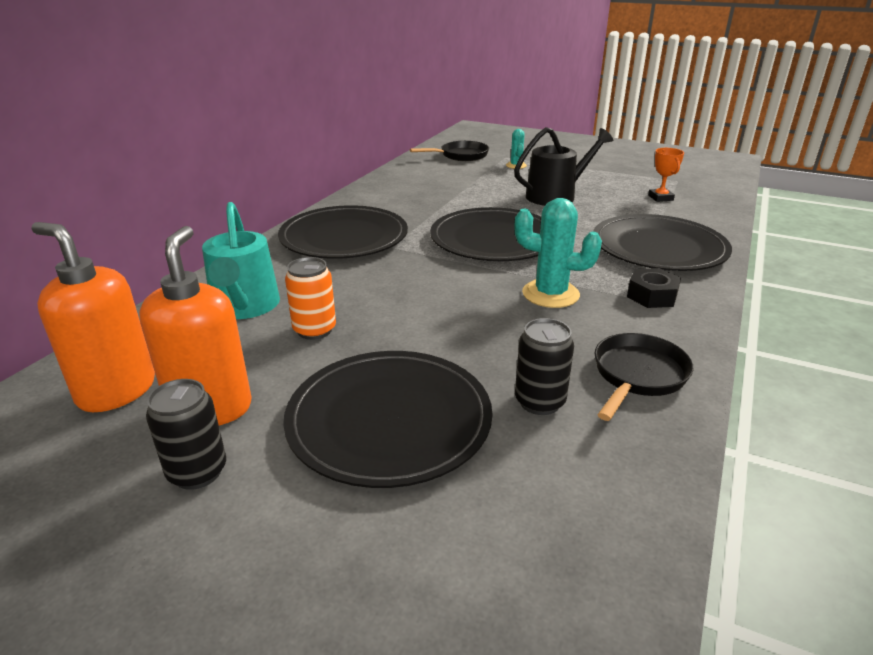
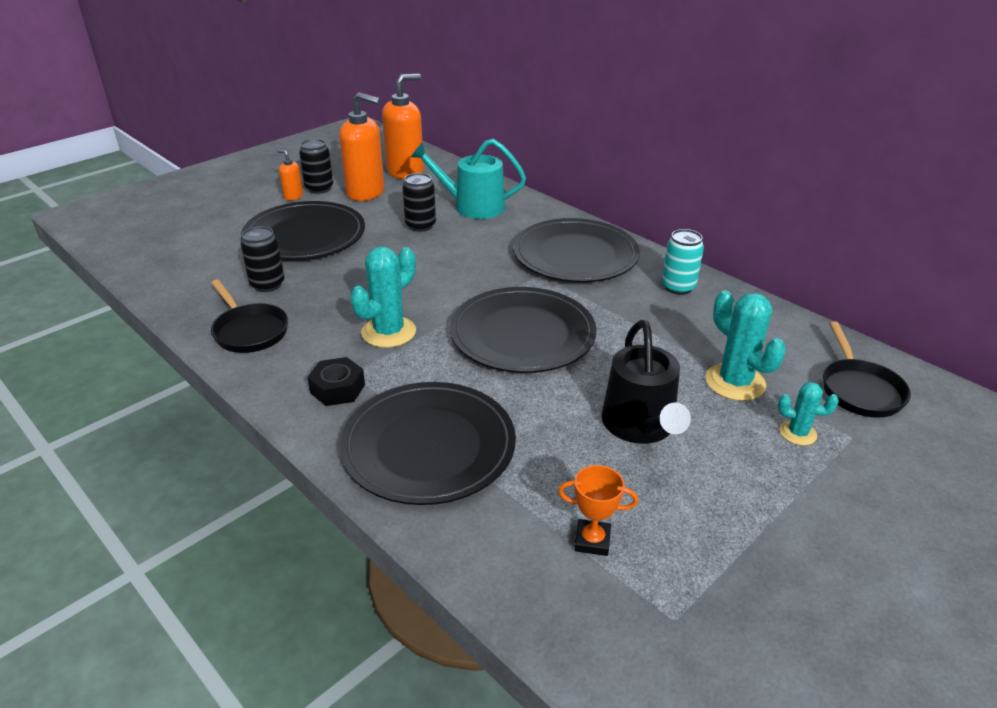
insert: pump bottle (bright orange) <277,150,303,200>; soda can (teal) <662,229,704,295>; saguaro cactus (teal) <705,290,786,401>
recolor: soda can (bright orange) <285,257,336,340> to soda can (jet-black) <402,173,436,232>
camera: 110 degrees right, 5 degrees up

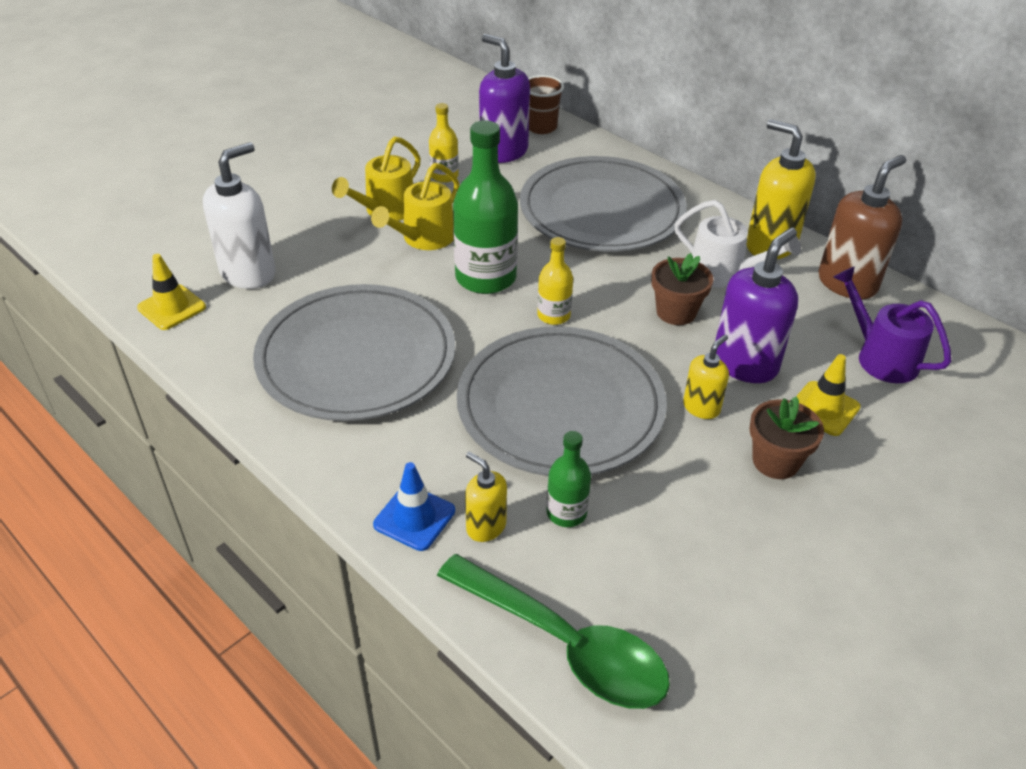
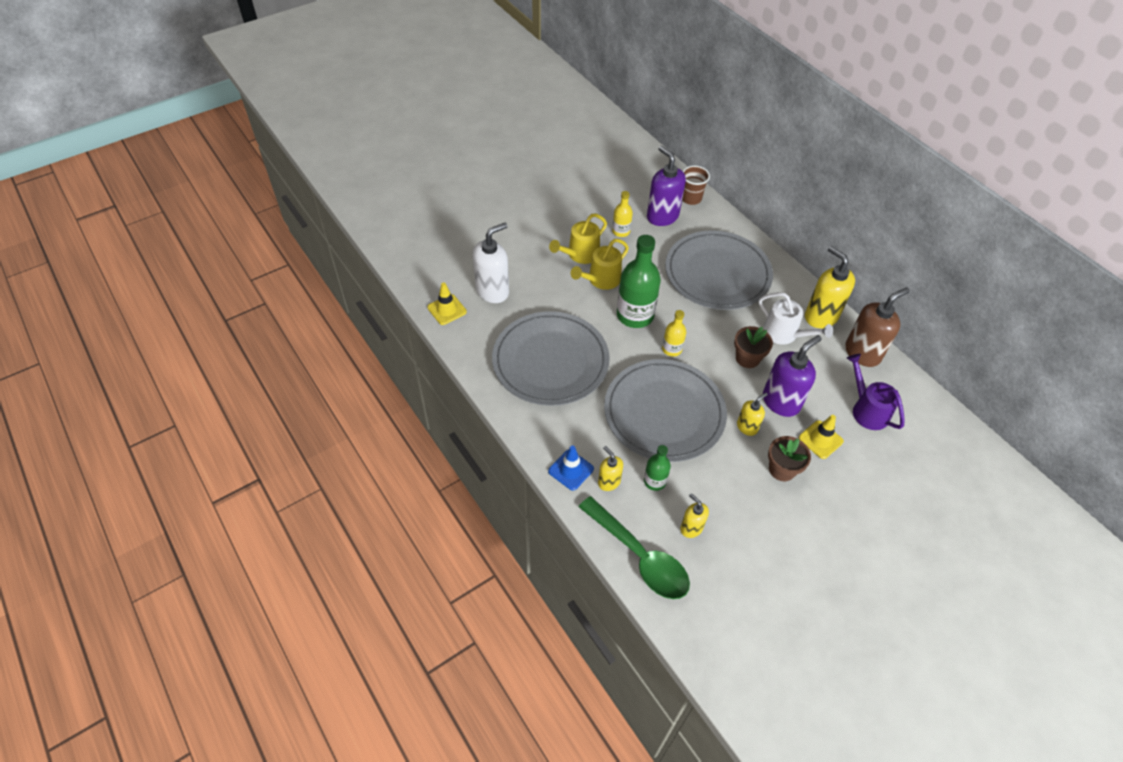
insert: pump bottle (bright yellow) <680,493,709,538>
camera: 10 degrees right, 10 degrees up

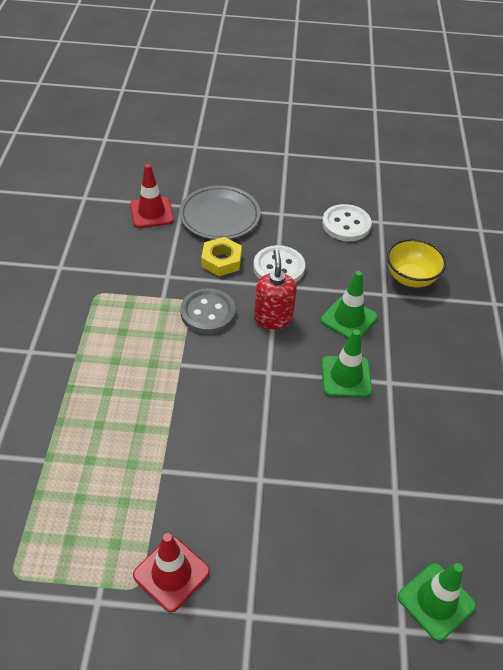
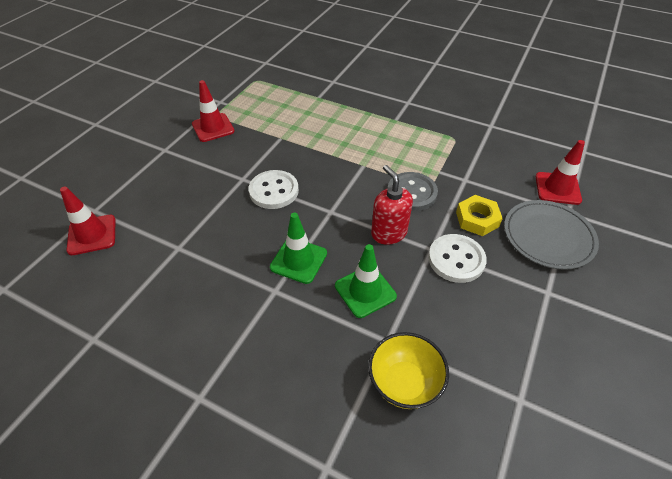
move: button (snow-white) <322,204,372,241> to <249,170,299,209>
recolor: safety cone (green) <398,563,476,641> to safety cone (crimson) <60,187,116,255>
rotate: pump bottle (crimson) <254,249,297,330> = <371,165,413,245> 135 degrees counterclockwise
camera: 115 degrees right, 0 degrees up

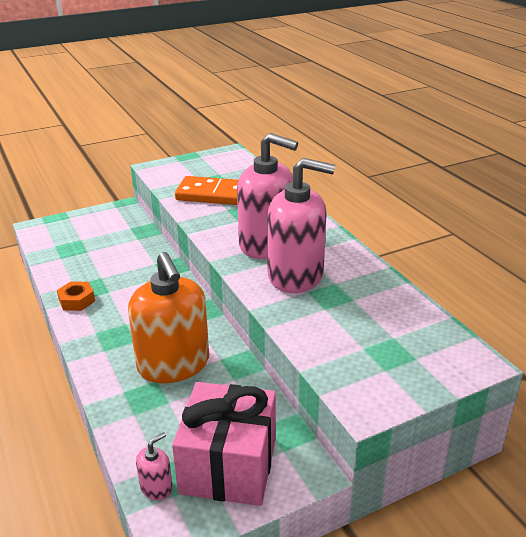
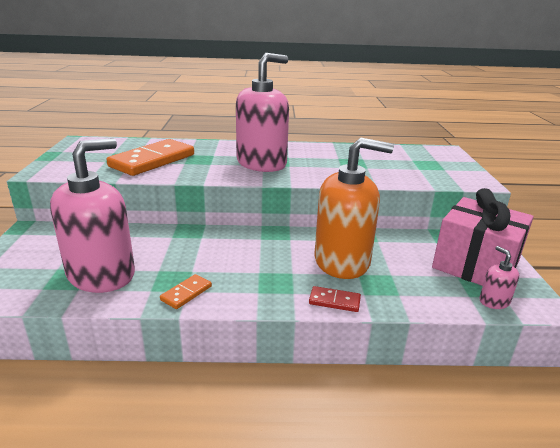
insert: domino (crimson) <309,286,361,312>
move: pump bottle (rose-pink) <267,158,335,293> to <50,138,135,293>
replace: hexagon nut (bright orange) <57,281,95,311> to domino (bright orange) <160,274,212,309>
camera: 65 degrees left, 5 degrees down

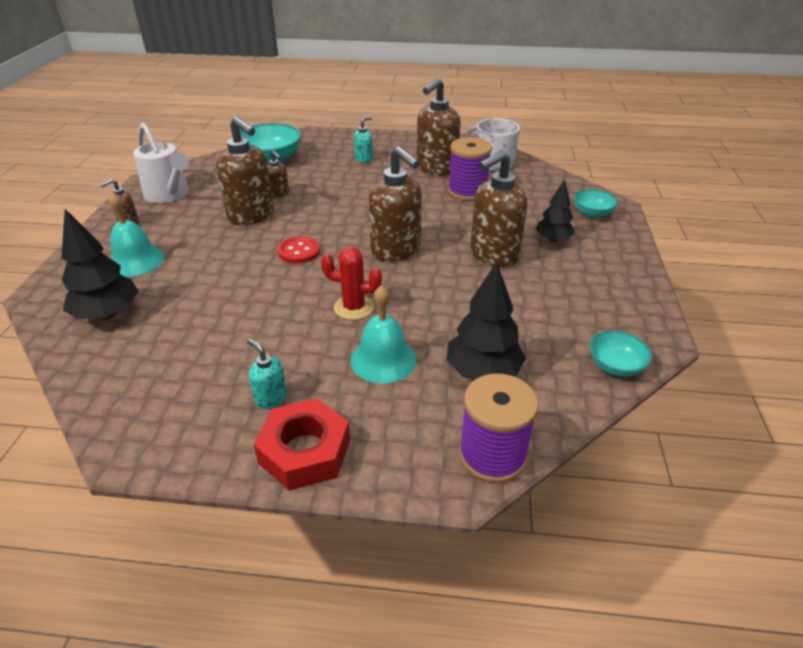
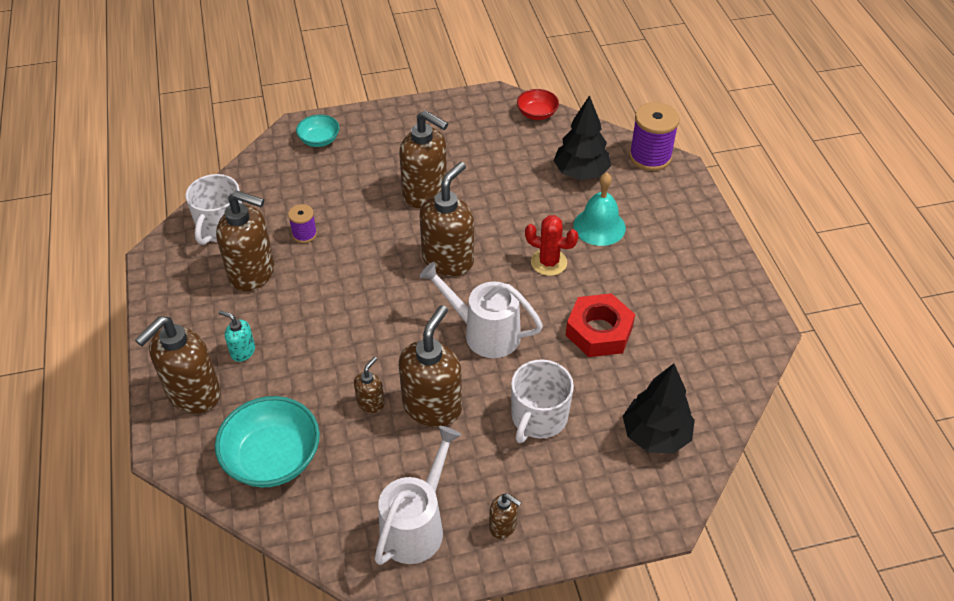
delete: hand bell (teal) <109,192,164,276>; pump bottle (teal) <247,339,287,409>; tree (jet-black) <536,179,575,242>
insert: pump bottle (dark brown) <135,316,221,413>; mug (snow-white) <511,359,574,443>
move: hexagon nut (crimson) <254,398,350,491> to <566,293,635,357>
replace: button (crimson) <278,236,320,264> to sprinkling can (snow-white) <419,262,543,358>
recolor: serving bowl (teal) <589,330,652,377> to serving bowl (crimson) <517,89,559,120>
rotate: saguaro cactus (crimson) <321,247,382,320> = <525,215,578,276> 60 degrees counterclockwise
resize: spool (violet) <448,137,492,201> = <288,204,317,243> x0.54
camera: 110 degrees left, 10 degrees up

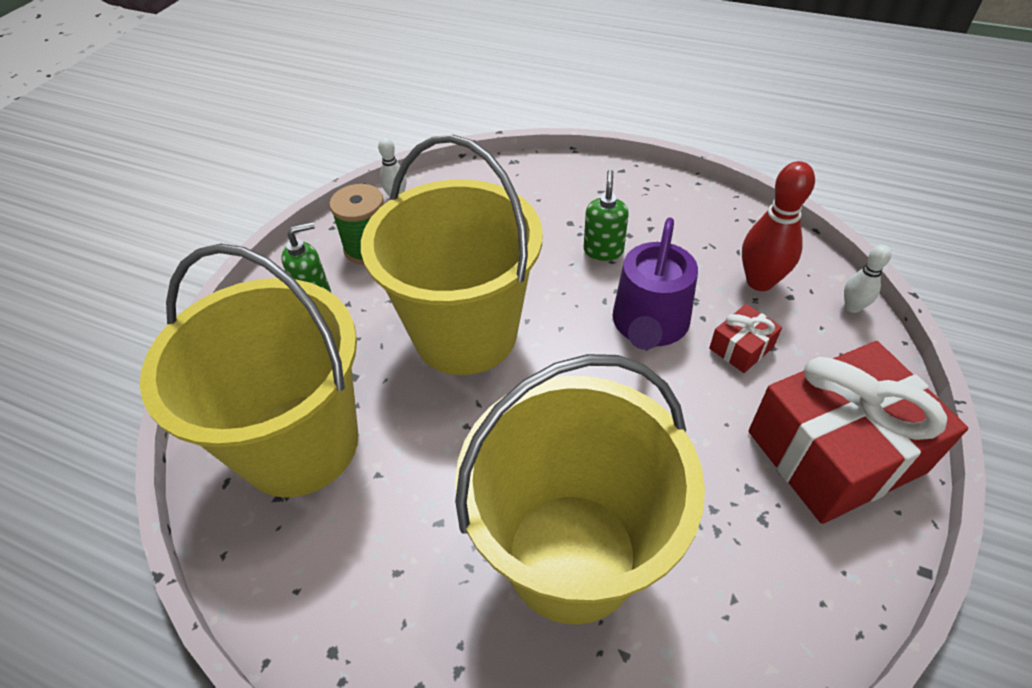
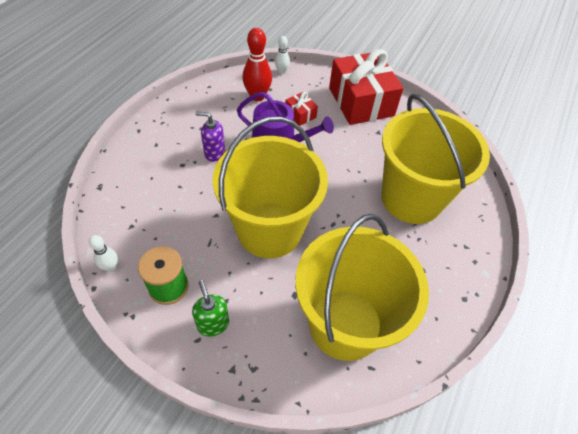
recolor: pump bottle (green) <584,170,629,261> to pump bottle (violet) <195,111,225,162>
camera: 90 degrees left, 5 degrees up

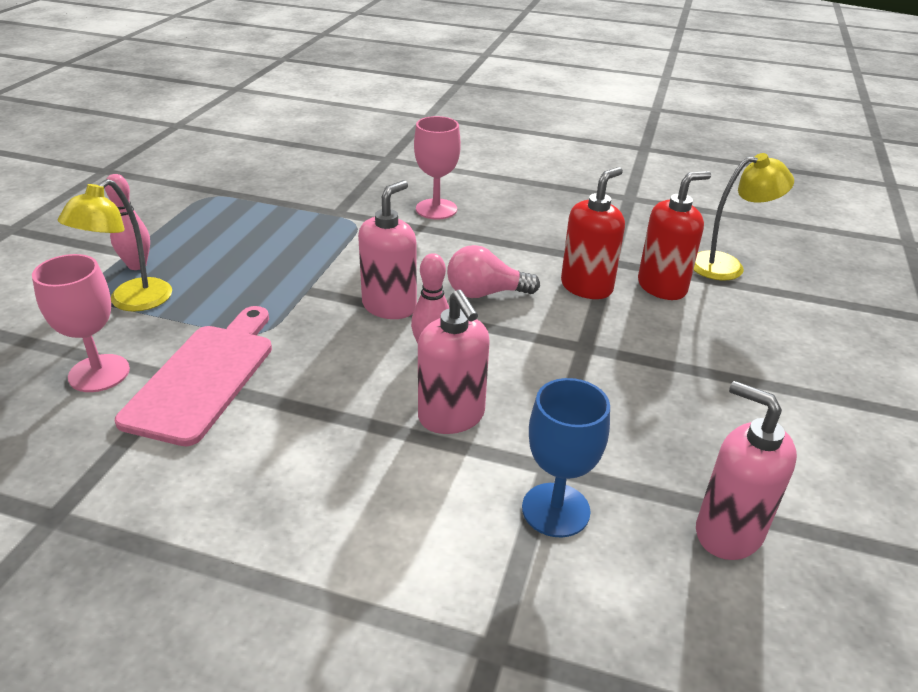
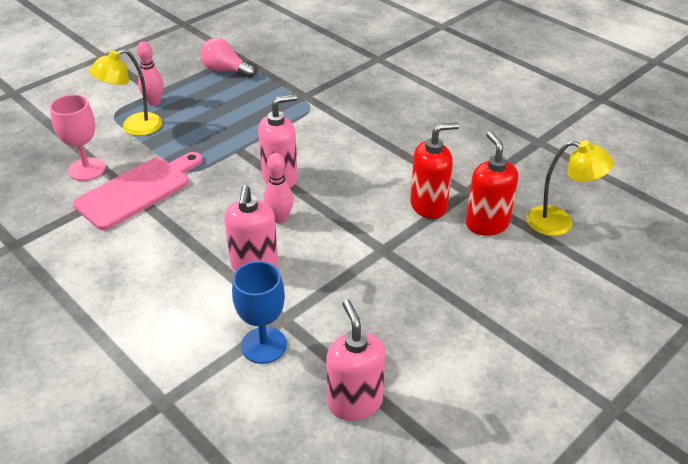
delete: goblet (rose-pink) <414,116,461,219>
move: bulb (rose-pink) <447,245,540,298> to <200,38,256,78>
rotate: pump bottle (crimson) <638,171,711,300> = <466,132,518,236> 105 degrees counterclockwise
camera: 30 degrees right, 5 degrees up

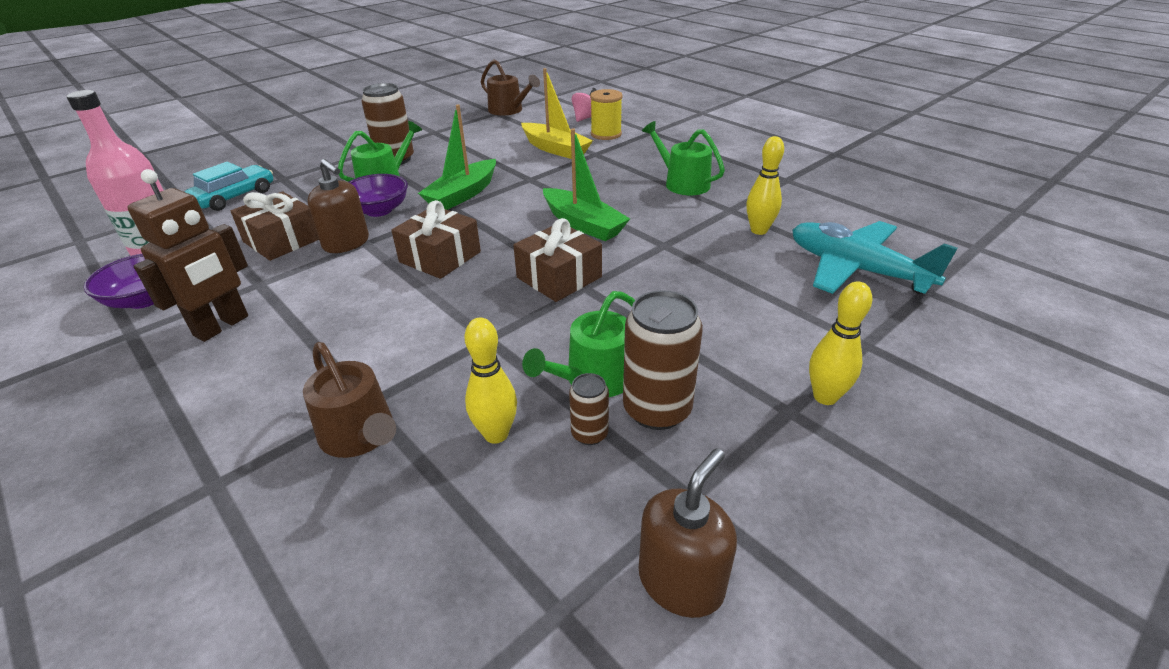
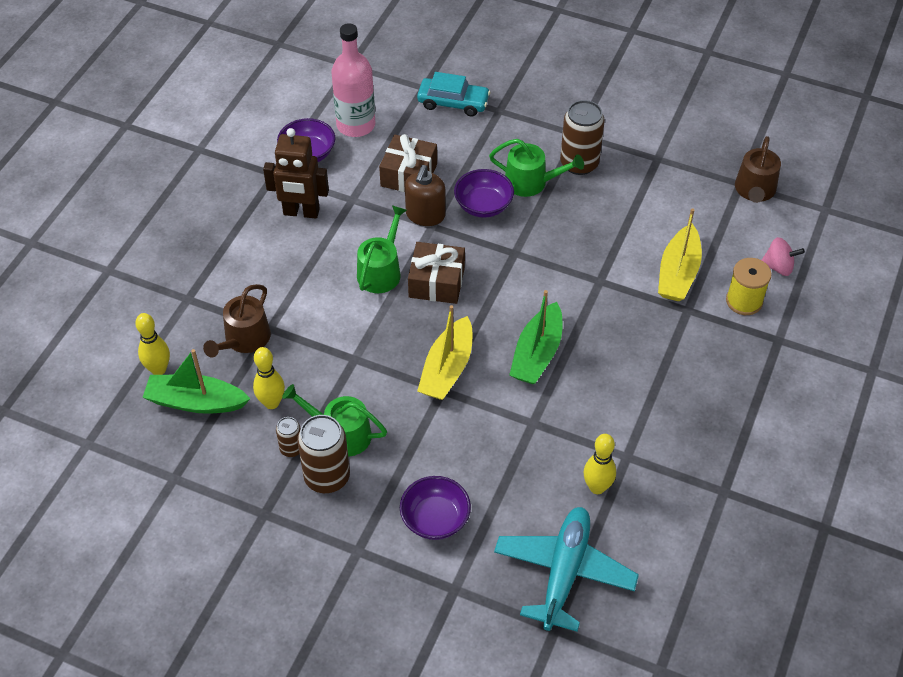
delete: pump bottle (dark brown) <639,448,737,618>
insert: serving bowl (violet) <400,476,471,540>
move: bowling pin (bright yellow) <809,281,872,405> to <135,313,170,375>; boat (green) <418,104,496,210> to <143,349,250,414>; sprinkling can (green) <642,121,725,195> to <357,205,407,293>
replace: present (dark brown) <513,218,602,302> to boat (bright yellow) <417,305,472,400>
camera: 65 degrees right, 15 degrees up

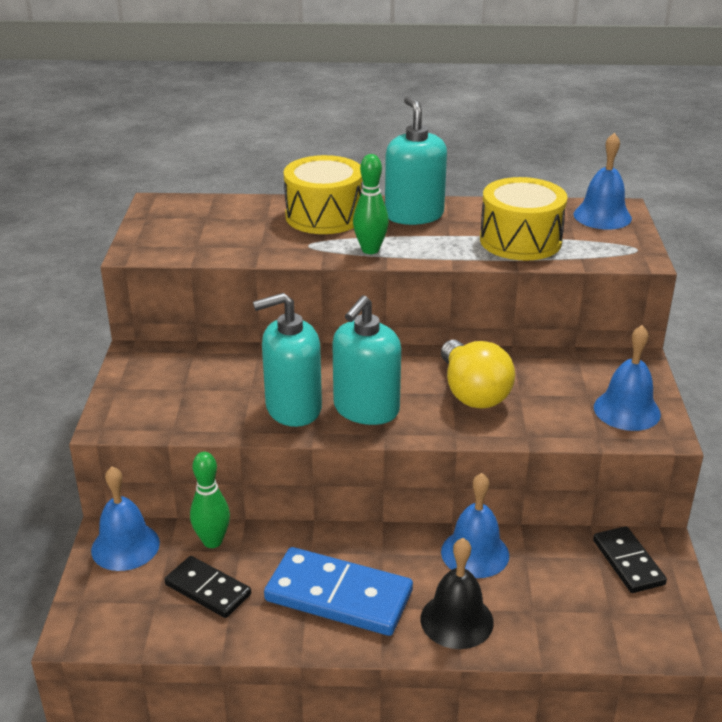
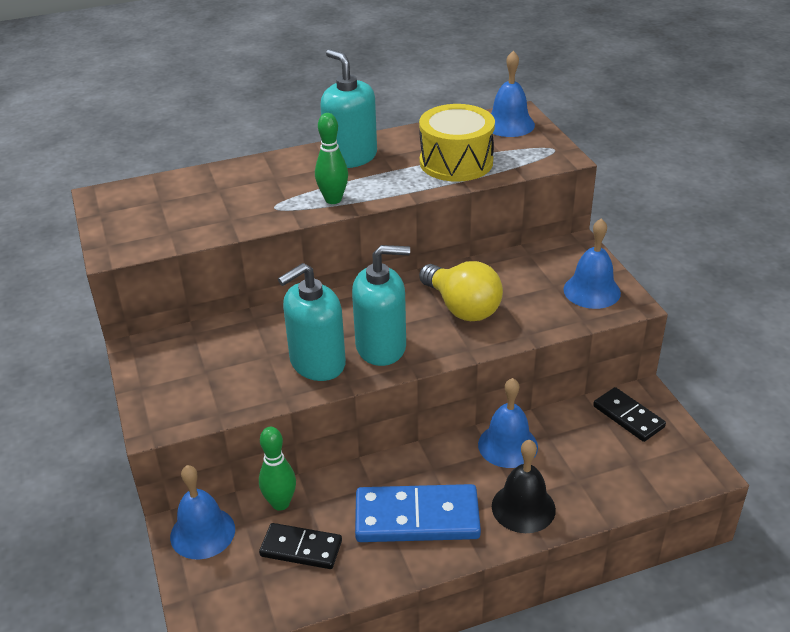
delete: snare drum (bright yellow) <284,155,363,234>
rotate: pump bottle (teal) <332,295,401,425> = <352,245,410,366> 105 degrees counterclockwise
camera: 20 degrees left, 5 degrees up

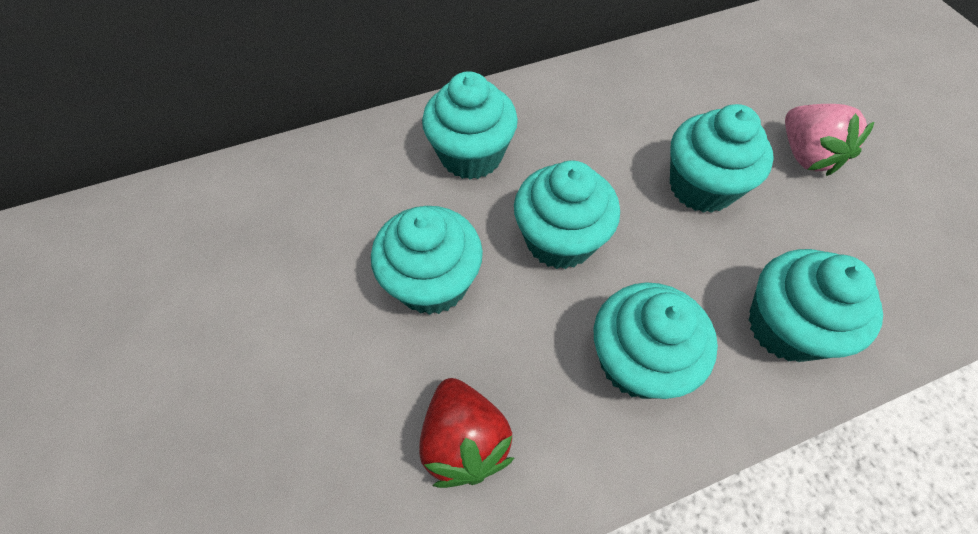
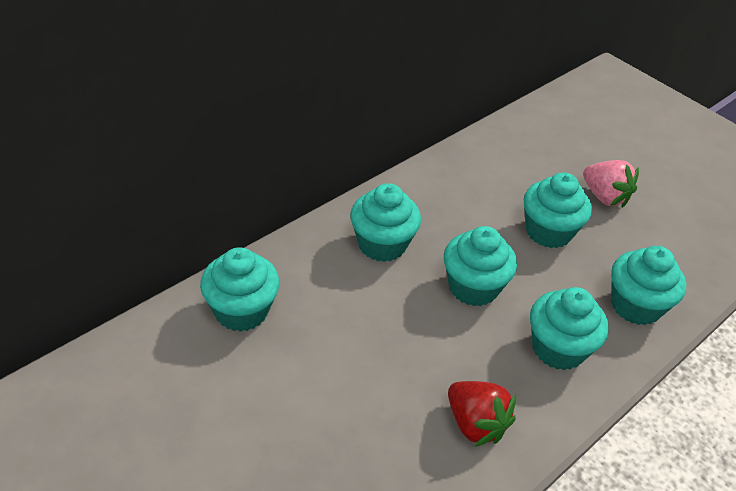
move: cupcake (teal) <371,206,483,315> to <200,247,279,332>
camera: 25 degrees left, 15 degrees down

